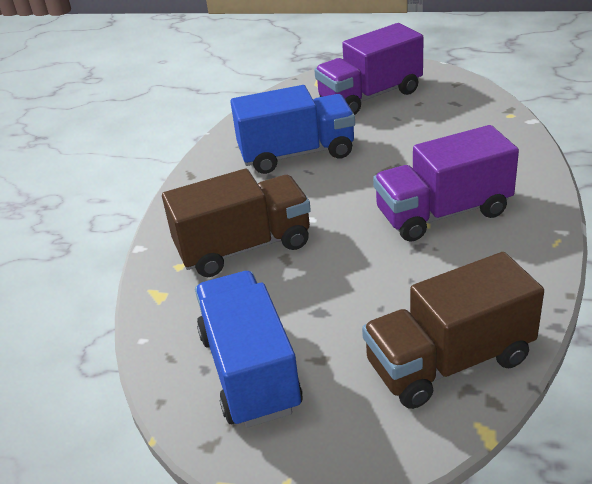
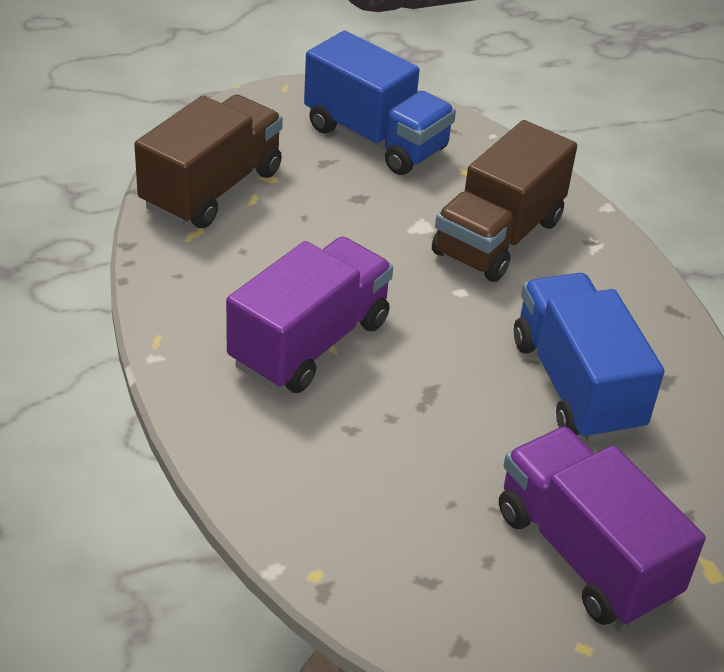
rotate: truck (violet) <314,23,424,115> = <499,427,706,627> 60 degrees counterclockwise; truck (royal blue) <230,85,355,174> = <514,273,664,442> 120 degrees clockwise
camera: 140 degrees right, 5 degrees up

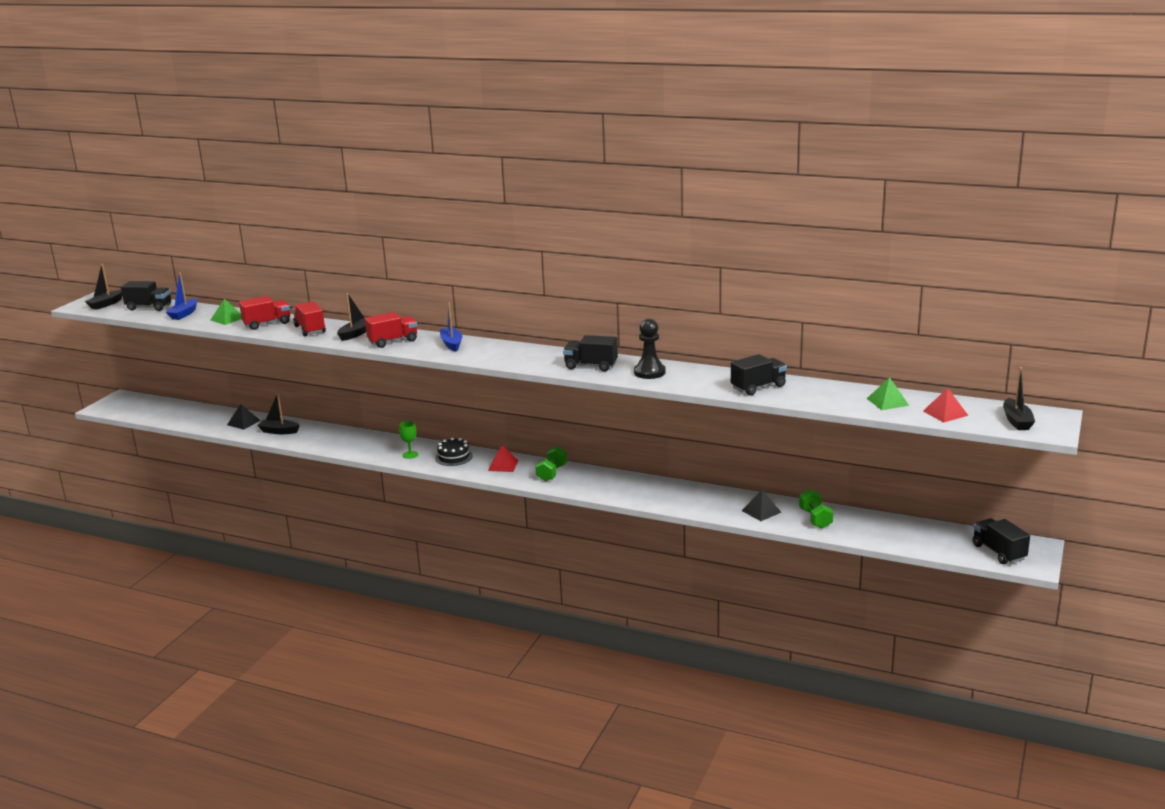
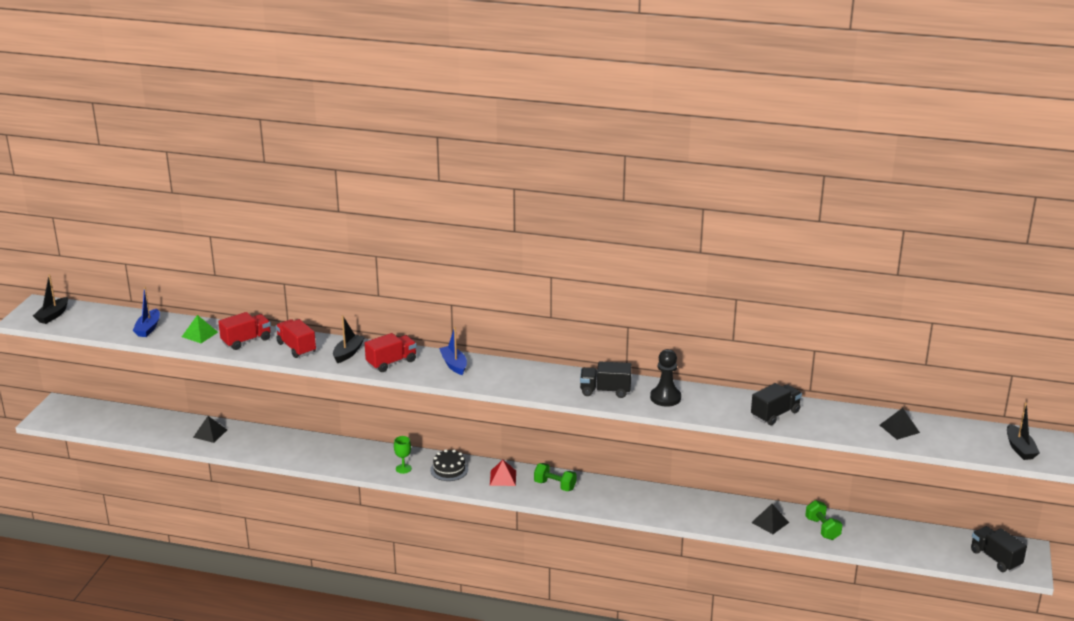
delete: truck (jet-black) <121,281,171,311>; boat (jet-black) <257,393,300,434>; pyramid shape (crimson) <923,388,969,422>
recolor: pyramid shape (green) <867,377,909,410> to pyramid shape (jet-black) <880,408,920,440>
rotate: free weight (green) <535,446,567,482> = <534,463,576,491> 75 degrees counterclockwise
camera: 10 degrees left, 5 degrees up

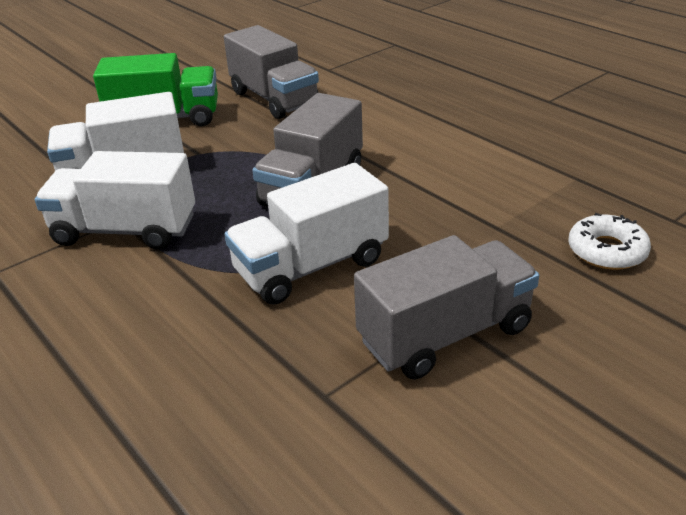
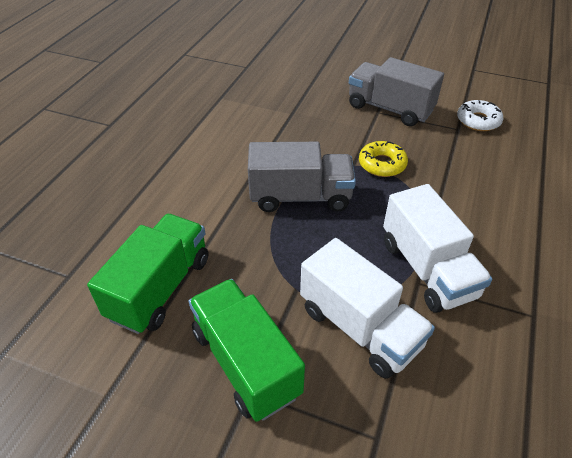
move: glazed donut (snow-white) <569,213,651,270> to <457,100,504,131>
replace: truck (snow-white) <224,163,389,305> to glazed donut (bright yellow) <359,141,408,177>
recolor: truck (grey) <224,25,319,119> to truck (green) <87,214,209,334>
camera: 120 degrees left, 10 degrees up

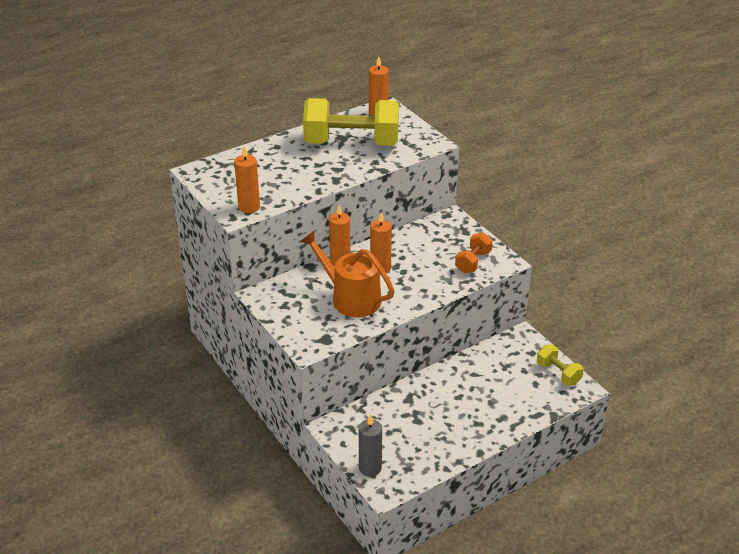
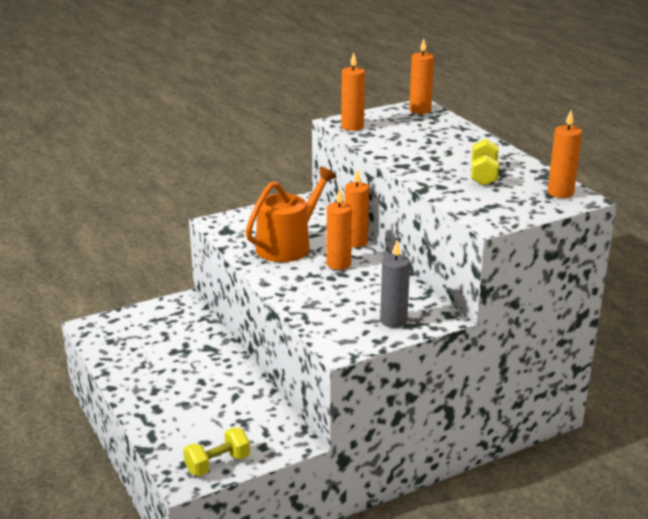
delete: free weight (bright orange) <455,232,492,273>
insert: pillar candle (bright orange) <409,38,434,114>
move: pillar candle (grey) <359,414,382,477> to <380,241,410,328>
resize: free weight (bright yellow) <303,98,399,146> = <471,139,499,186> x0.47
camera: 95 degrees right, 10 degrees down

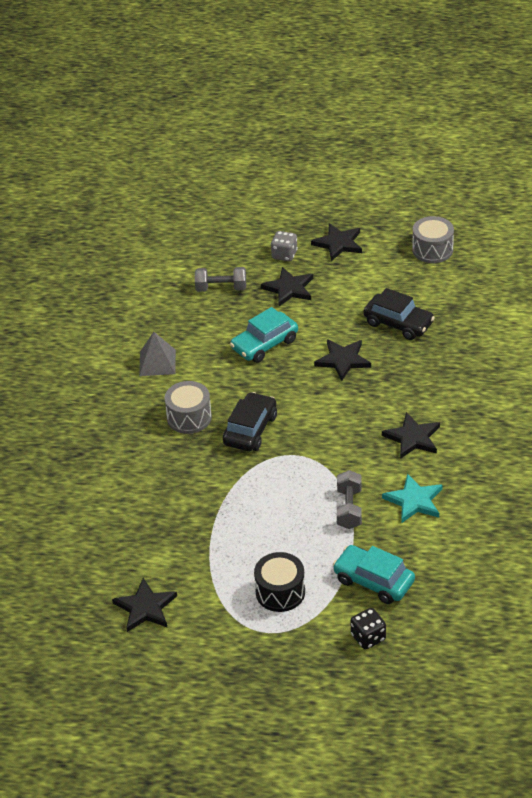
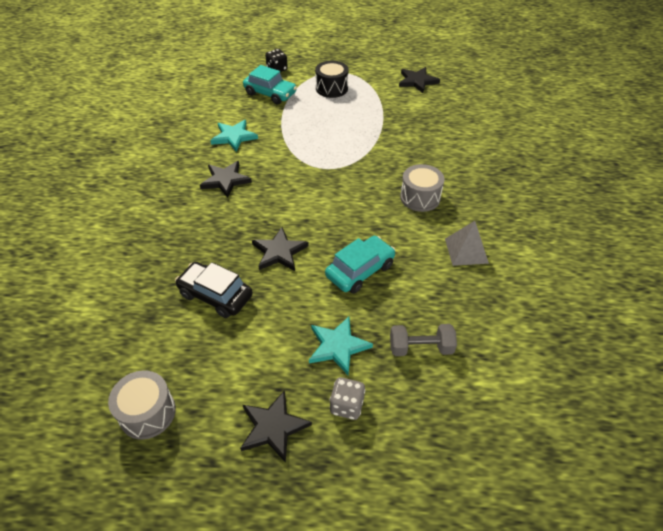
delete: toy car (jet-black) <223,392,277,451>; free weight (grey) <337,470,362,529>
recolor: star (jet-black) <261,267,313,306> to star (teal) <309,317,373,375>
camera: 175 degrees right, 5 degrees up

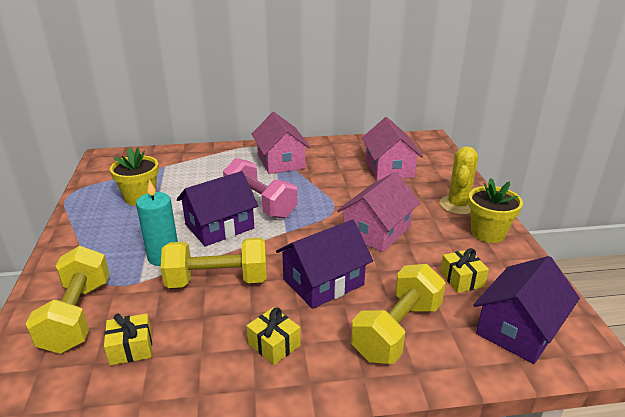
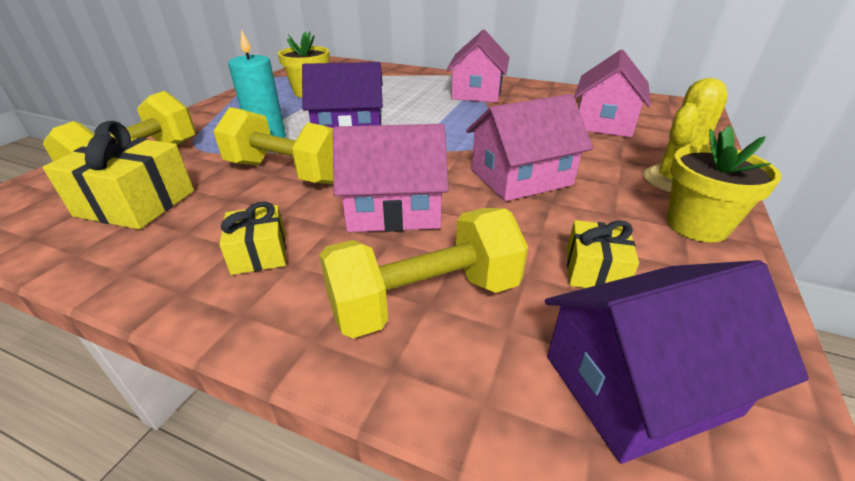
delete: free weight (rose-pink) <223,158,297,219>
recolor: house (violet) <276,219,373,309> to house (rose-pink) <333,124,449,232>
resize: present (bright yellow) <104,313,152,365> = <43,121,194,229> x1.71
camera: 30 degrees right, 5 degrees up

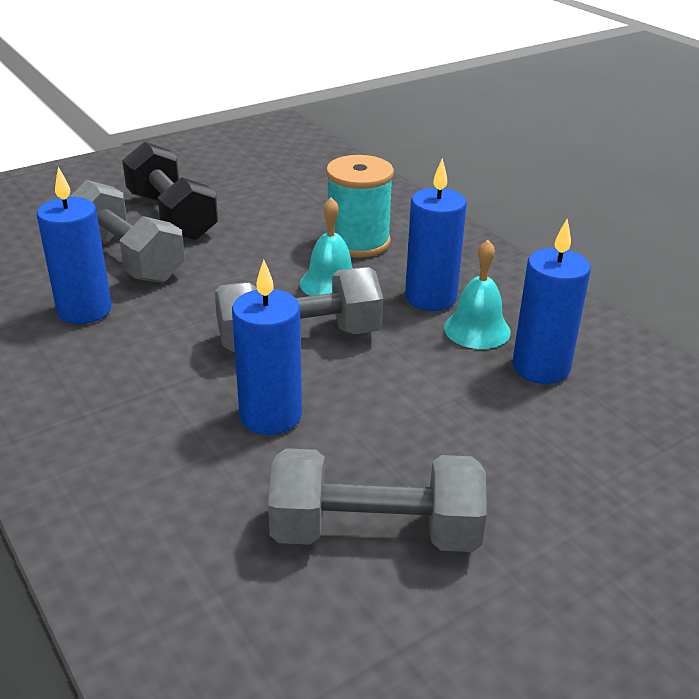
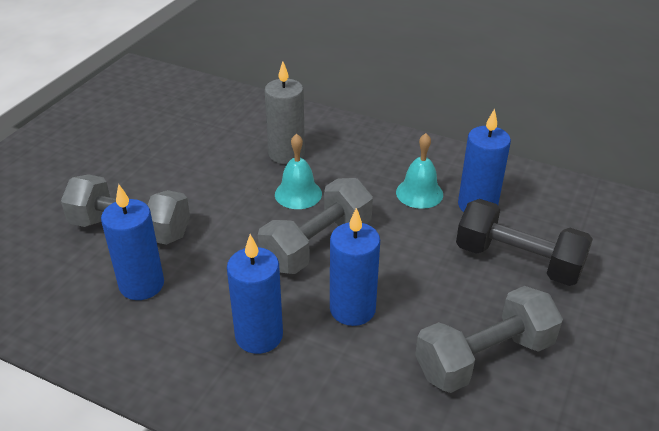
move: pillar candle (royal blue) <405,159,467,311> to <227,234,283,354>; free weight (jet-black) <122,142,218,241> to <456,199,593,286>
replace: spool (teal) <326,155,394,258> to pillar candle (grey) <265,61,305,164>
camera: 30 degrees left, 5 degrees up

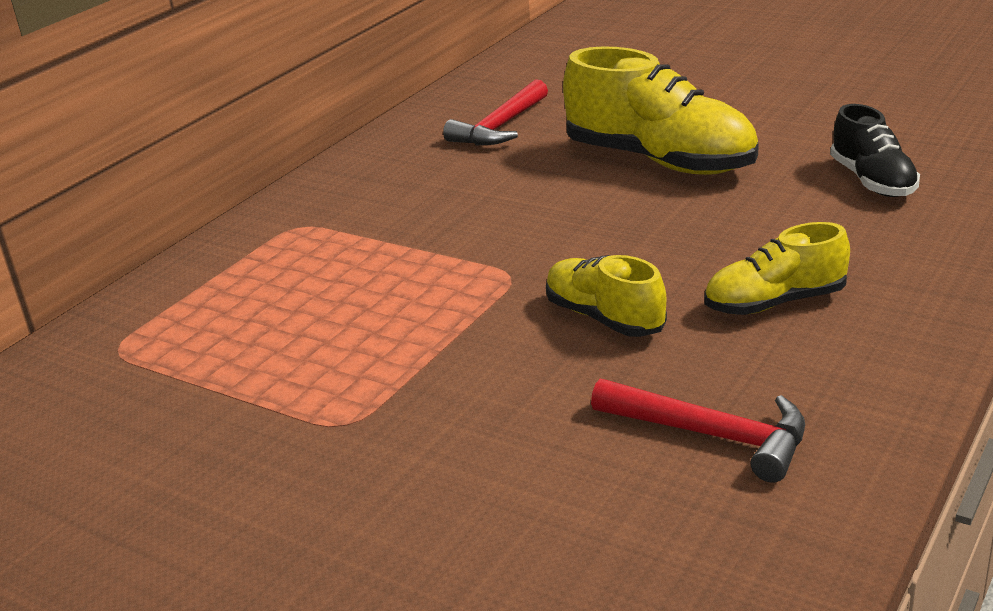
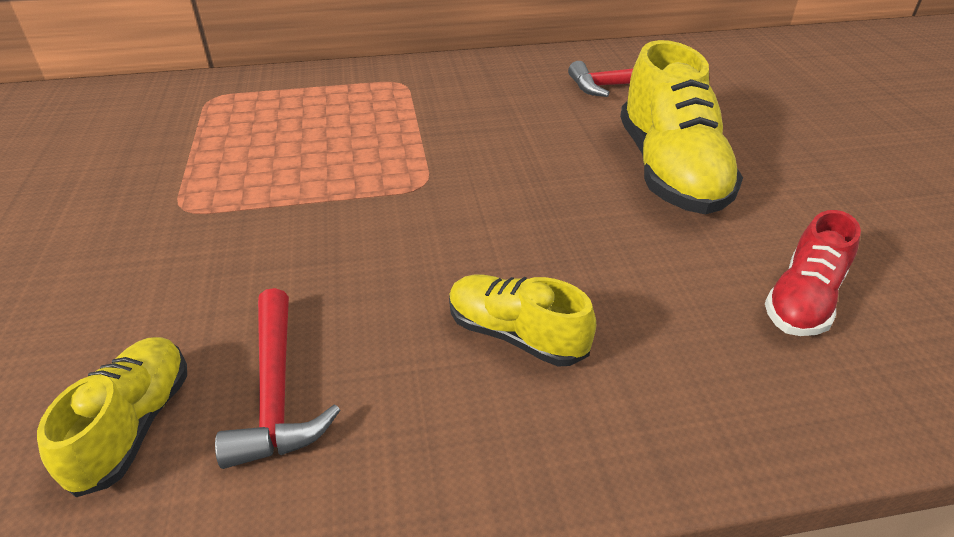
move: shoe (bright yellow) <546,255,667,337> to <37,337,187,497>
recolor: shoe (jet-black) <830,104,920,197> to shoe (crimson) <765,210,861,336>
camera: 45 degrees right, 10 degrees up

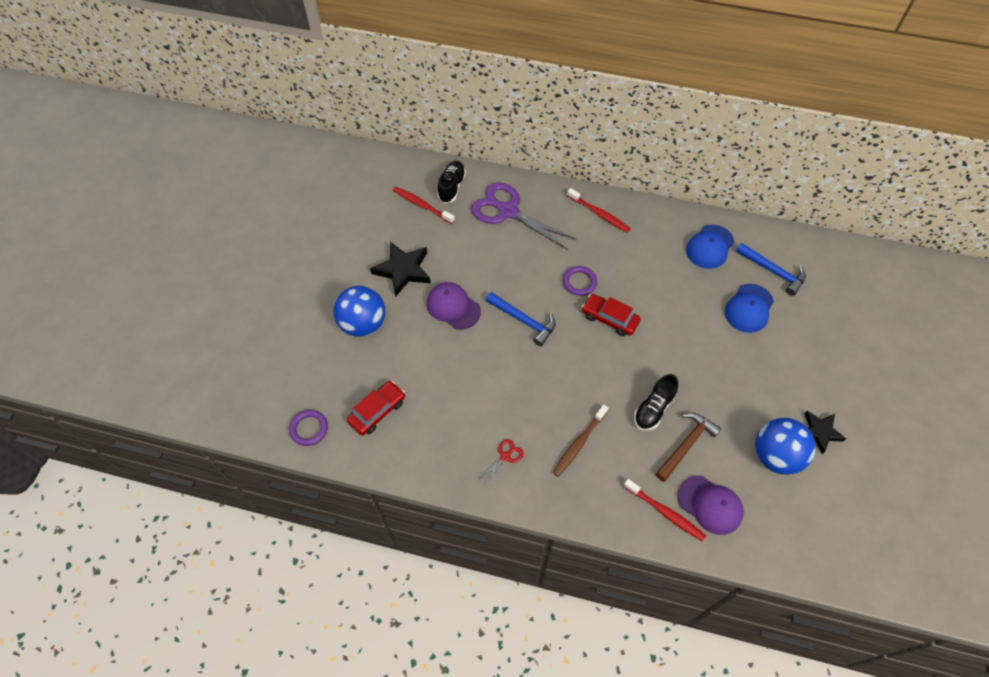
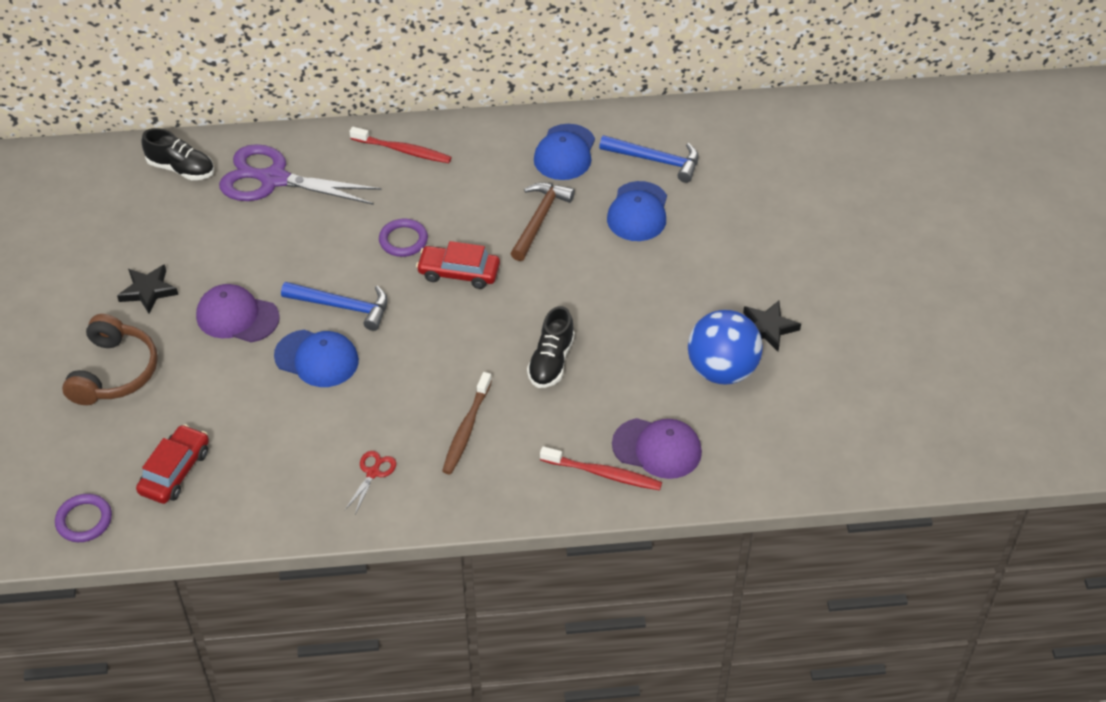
delete: tooth brush (crimson) <393,187,455,224>
insert: peaked cap (royal blue) <274,330,359,387>
move: hammer (dark brown) <655,412,721,482> to <510,182,575,261>
replace: ball (royal blue) <333,286,385,337> to headset (dark brown) <62,314,158,405>
rotate: shoe (jet-black) <437,161,466,203> = <141,128,214,180> 120 degrees clockwise
resize: star (jet-black) <370,241,431,297> = <117,264,178,314> x0.66
camera: 20 degrees left, 10 degrees down

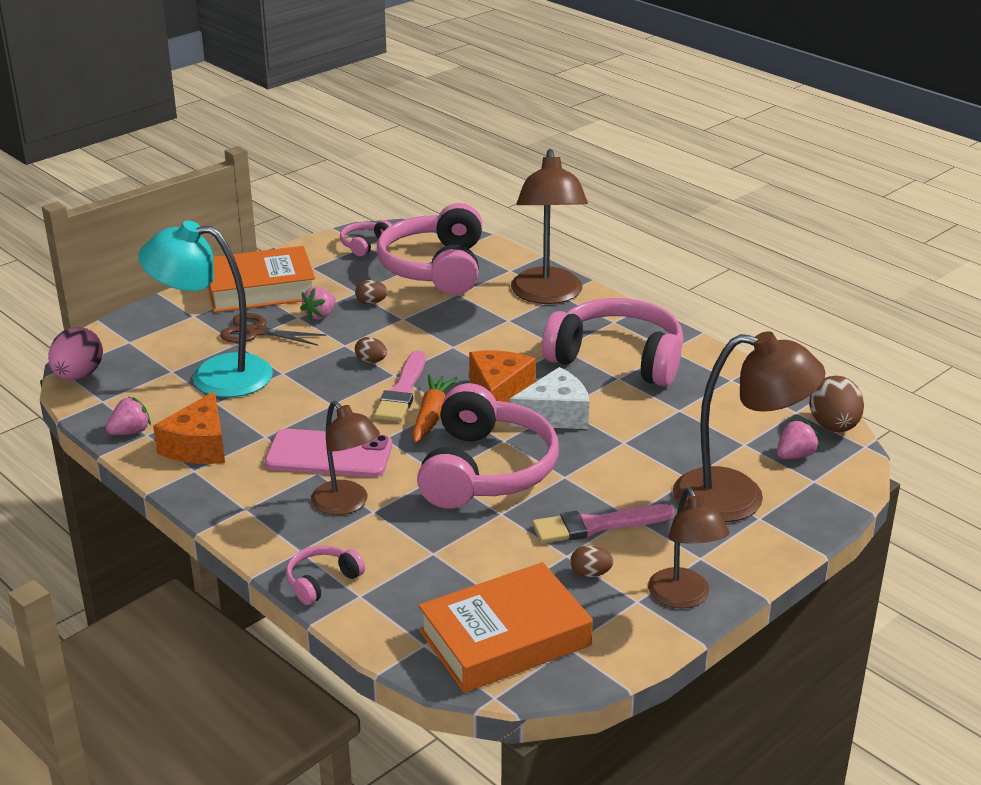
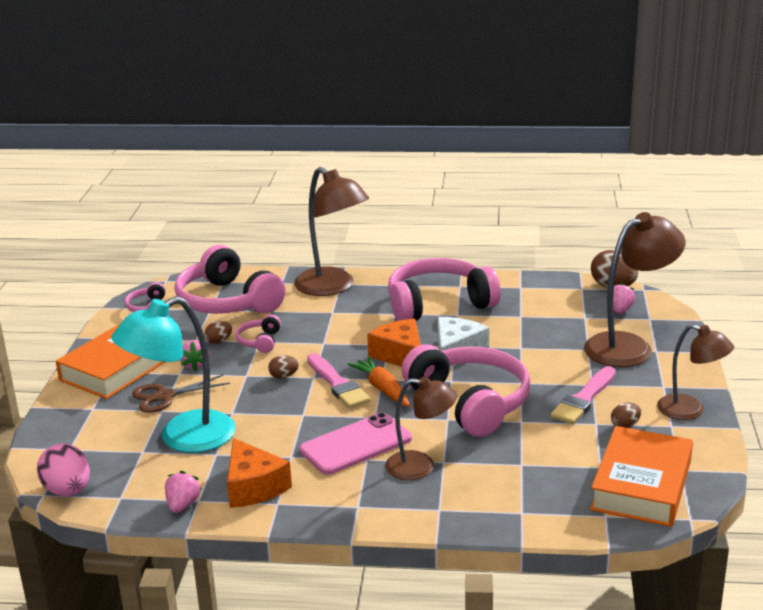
move: headset (rose-pink) <286,545,365,605> to <235,314,281,353>
camera: 40 degrees left, 5 degrees down

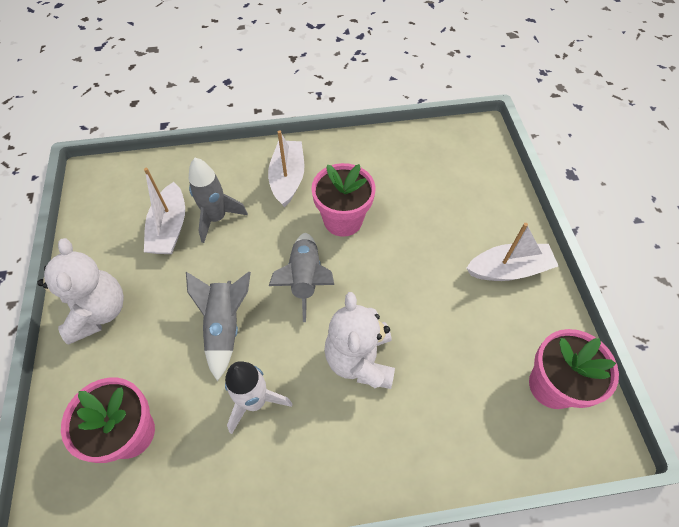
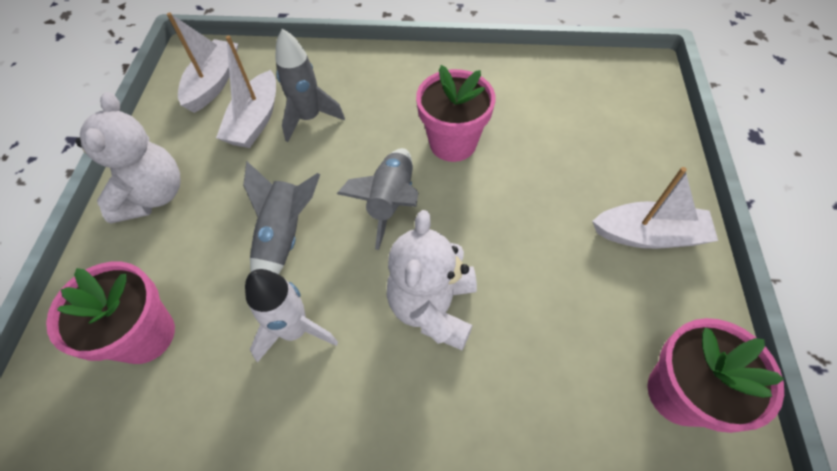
move: boat (snow-white) <268,130,304,207> to <167,13,238,113>
camera: 15 degrees right, 0 degrees up

